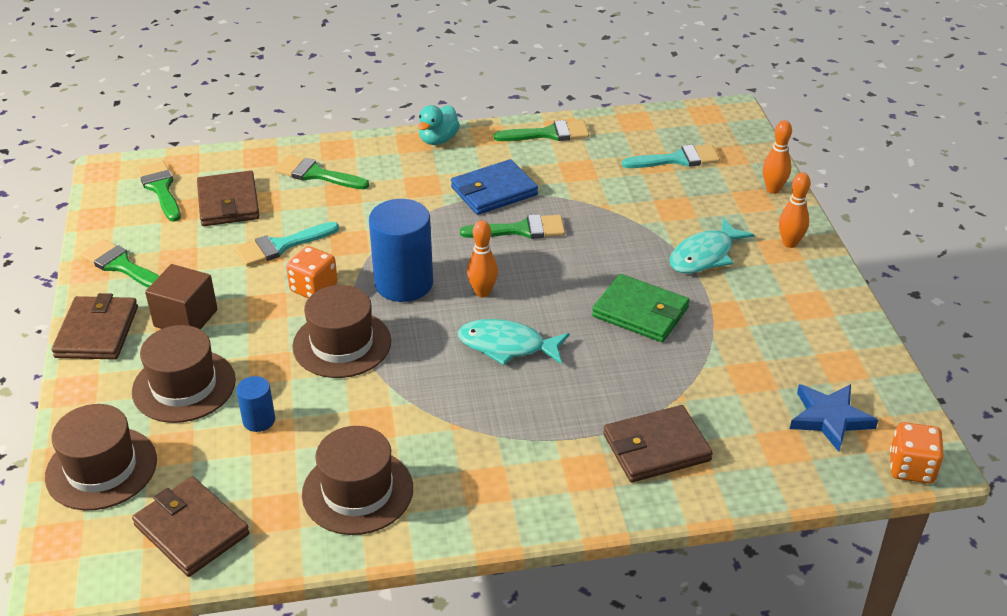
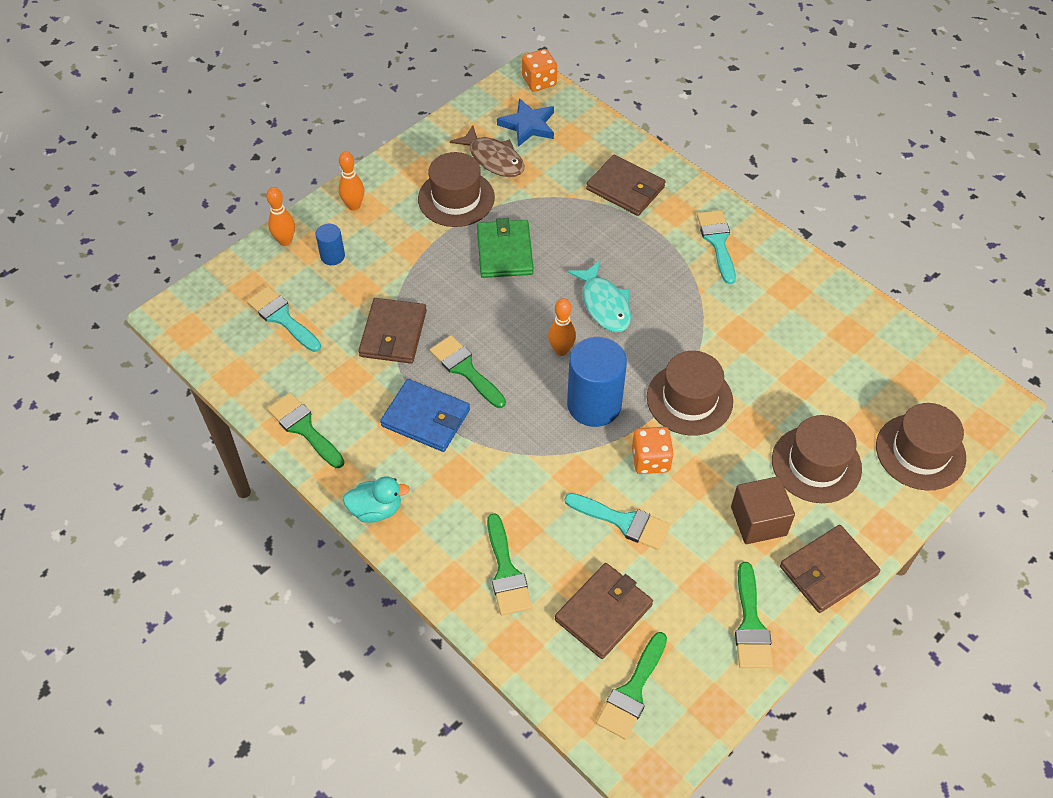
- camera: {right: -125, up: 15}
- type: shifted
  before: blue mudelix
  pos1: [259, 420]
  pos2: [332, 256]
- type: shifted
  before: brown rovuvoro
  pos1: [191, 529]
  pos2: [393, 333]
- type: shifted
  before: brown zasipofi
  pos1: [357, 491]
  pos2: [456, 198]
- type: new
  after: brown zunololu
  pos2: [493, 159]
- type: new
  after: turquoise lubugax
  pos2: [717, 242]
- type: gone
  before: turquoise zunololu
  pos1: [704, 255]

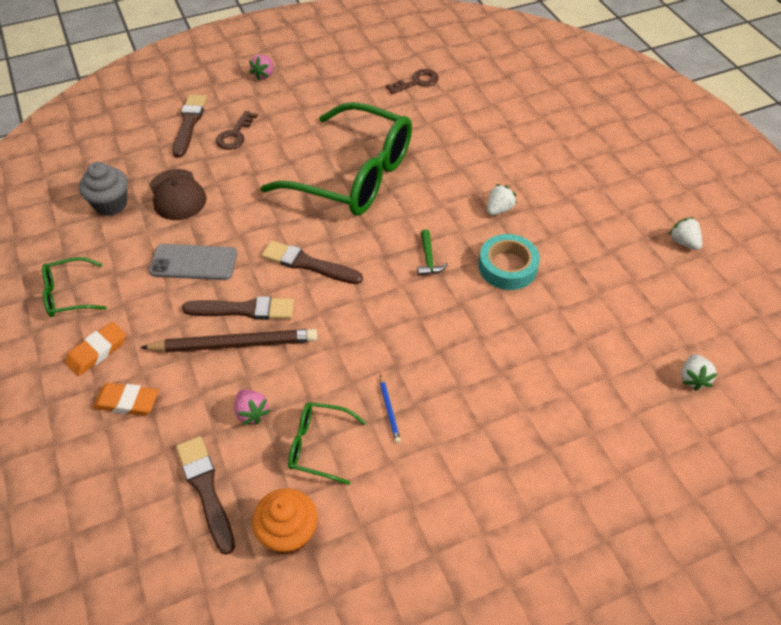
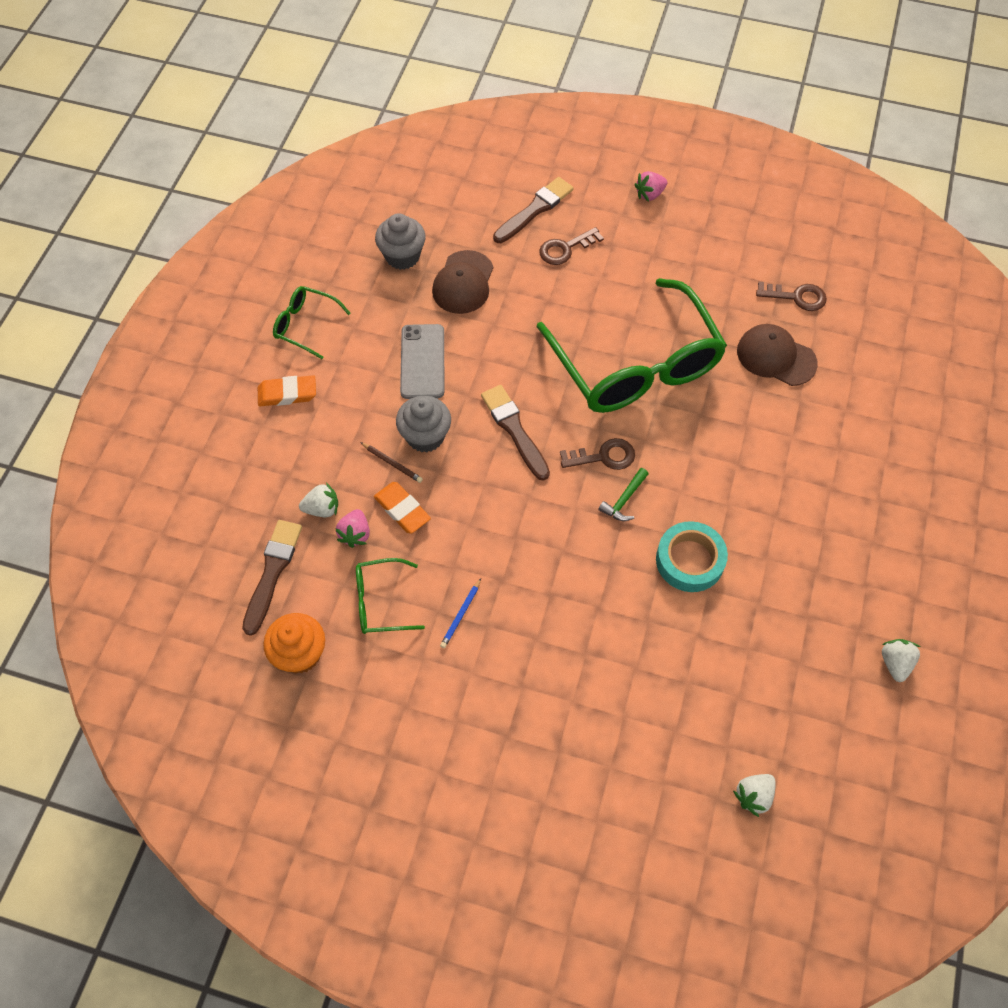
- camera: {right: 40, up: 10}
- type: shifted
  before: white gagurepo
  pos1: [499, 209]
  pos2: [322, 509]
- type: rotated
  before: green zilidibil
  pos1: [319, 446]
  pos2: [381, 602]
  turn: -60
- type: scaled
  before: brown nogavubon
  pos1: [235, 344]
  pos2: [392, 463]
  scale: 0.43
- type: shifted
  before: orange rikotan
  pos1: [127, 402]
  pos2: [402, 510]
- type: swapped
  before: brown lubugax
  after: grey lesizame
  pos1: [244, 310]
  pos2: [425, 436]
- type: rotated
  before: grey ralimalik
  pos1: [193, 262]
  pos2: [422, 362]
  turn: 45
- type: new
  after: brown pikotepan
  pos2: [604, 456]
- type: new
  after: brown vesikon
  pos2: [776, 357]

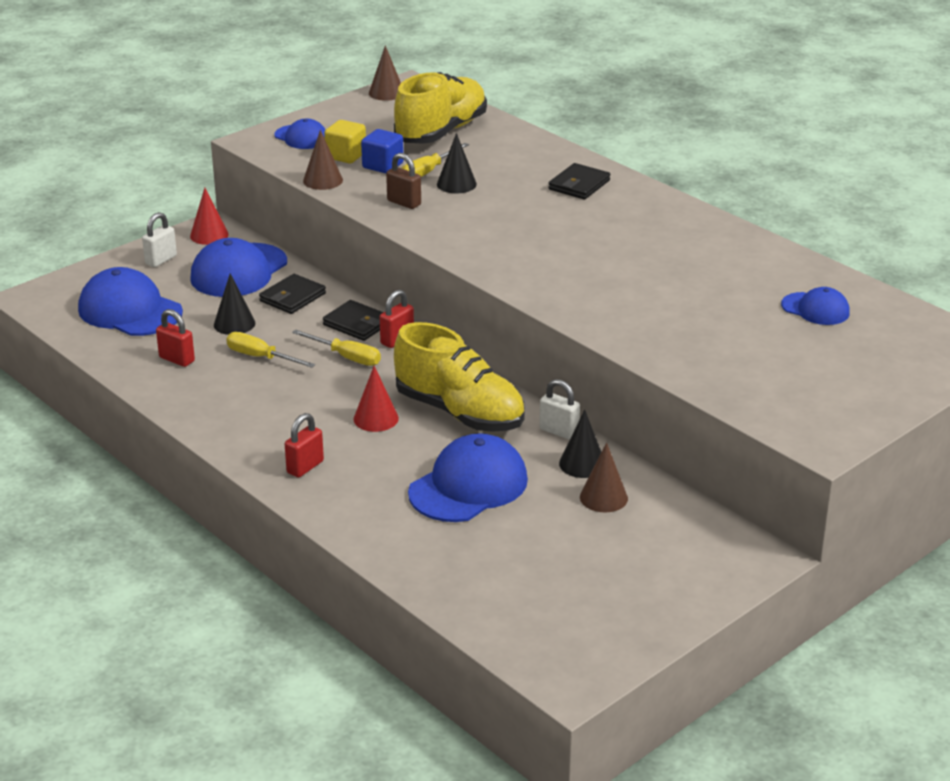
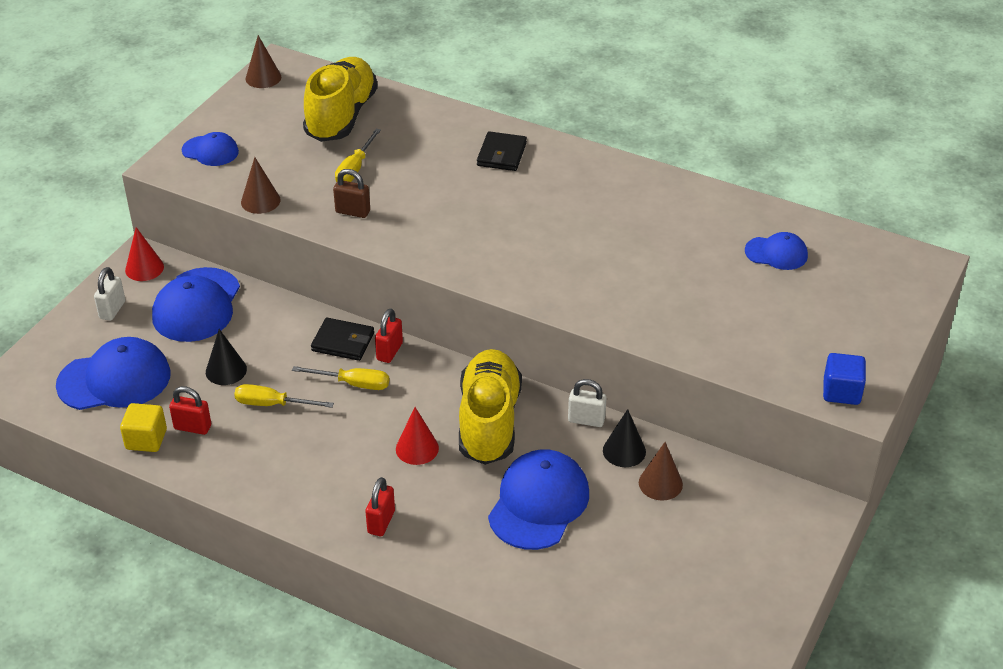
- camera: {right: -20, up: 10}
- type: rotated
  before: blue vesikon
  pos1: [130, 311]
  pos2: [114, 379]
  turn: 150
- type: shifted
  before: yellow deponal
  pos1: [346, 156]
  pos2: [146, 439]
- type: rotated
  before: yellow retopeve
  pos1: [460, 412]
  pos2: [489, 421]
  turn: -105
- type: shifted
  before: blue deponal
  pos1: [383, 165]
  pos2: [841, 391]
- type: gone
  before: black rovuvoro
  pos1: [292, 297]
- type: gone
  before: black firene
  pos1: [456, 184]

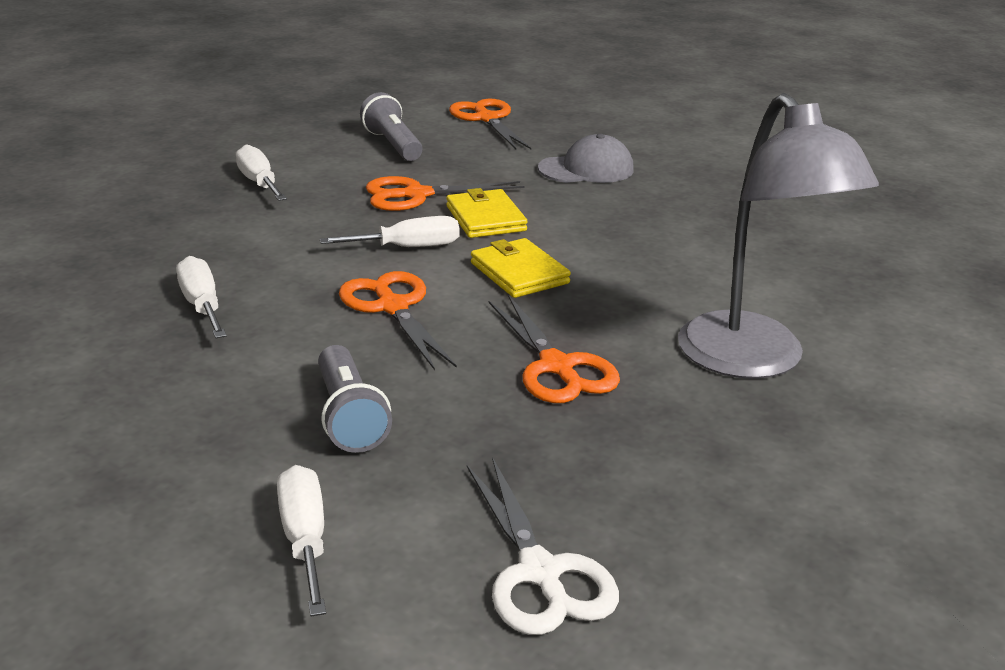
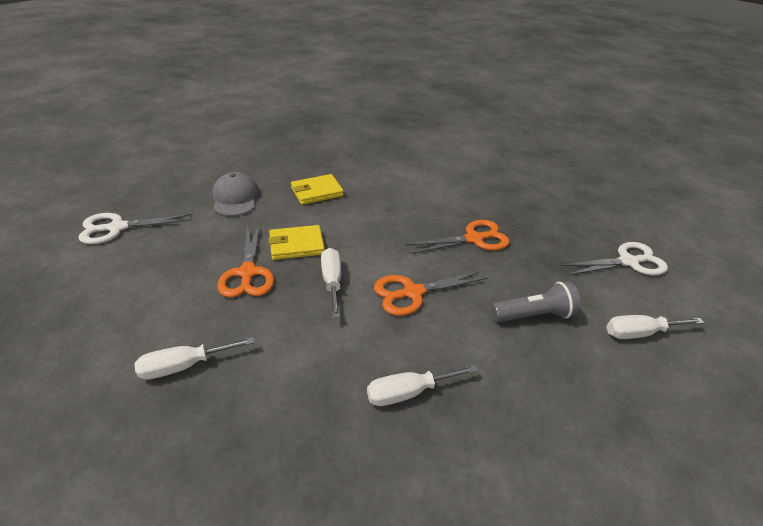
- camera: {right: -85, up: 10}
- type: repainted
  before: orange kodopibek
  after: white kodopibek
  pos1: [487, 119]
  pos2: [117, 228]
- type: shifted
  before: yellow rovuvoro
  pos1: [519, 273]
  pos2: [317, 192]
- type: gone
  before: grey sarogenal
  pos1: [393, 145]
- type: gone
  before: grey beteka
  pos1: [753, 361]

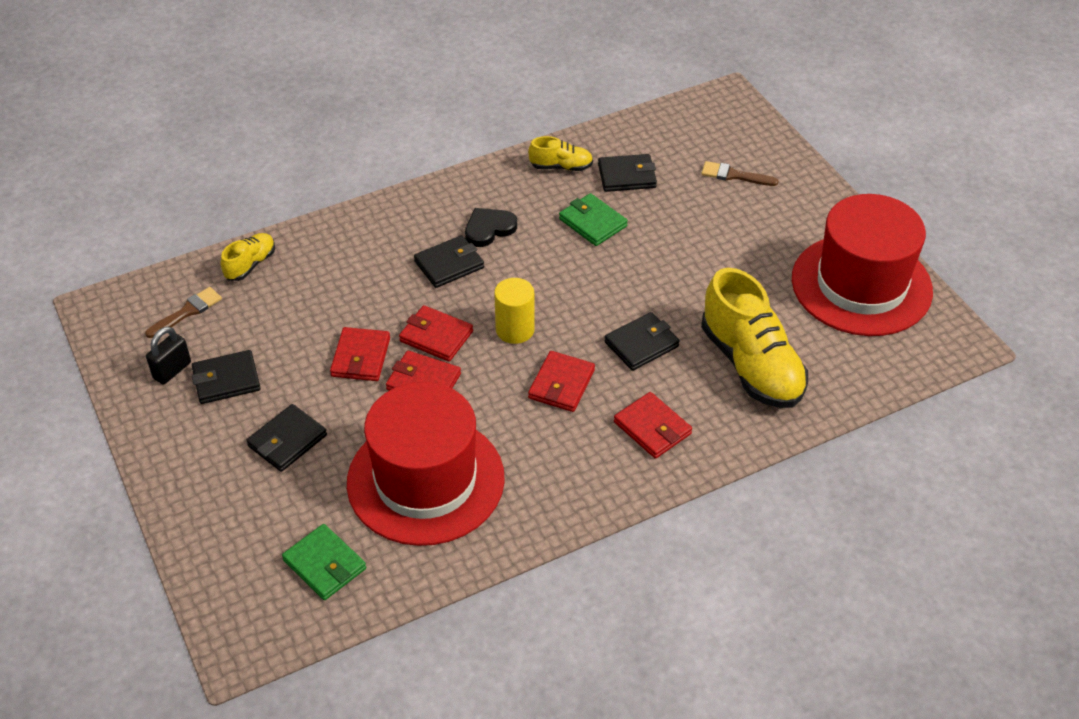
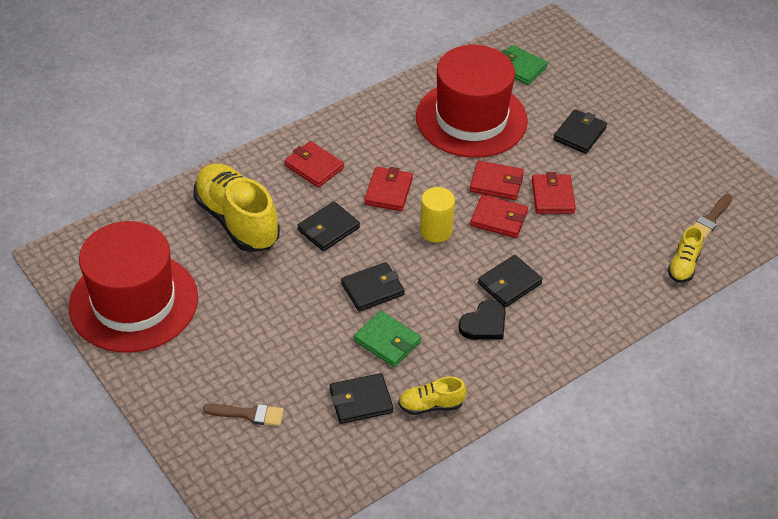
- camera: {right: 170, up: 0}
- type: shifted
  before: black rovuvoro
  pos1: [226, 380]
  pos2: [372, 289]
- type: gone
  before: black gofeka
  pos1: [172, 370]

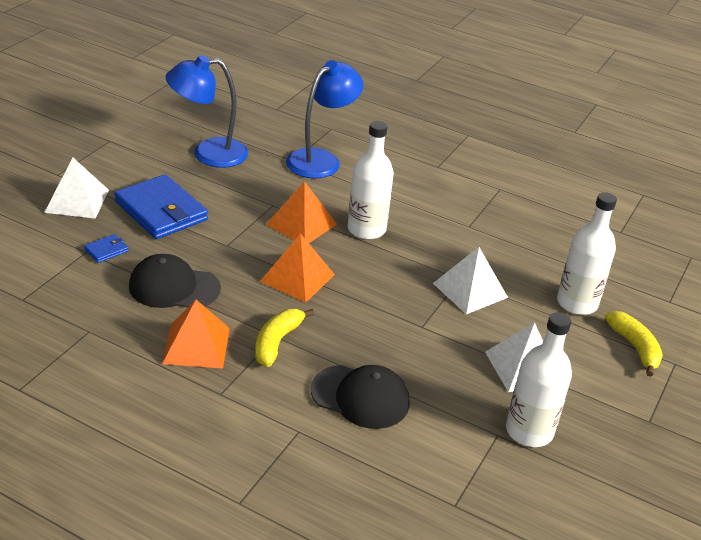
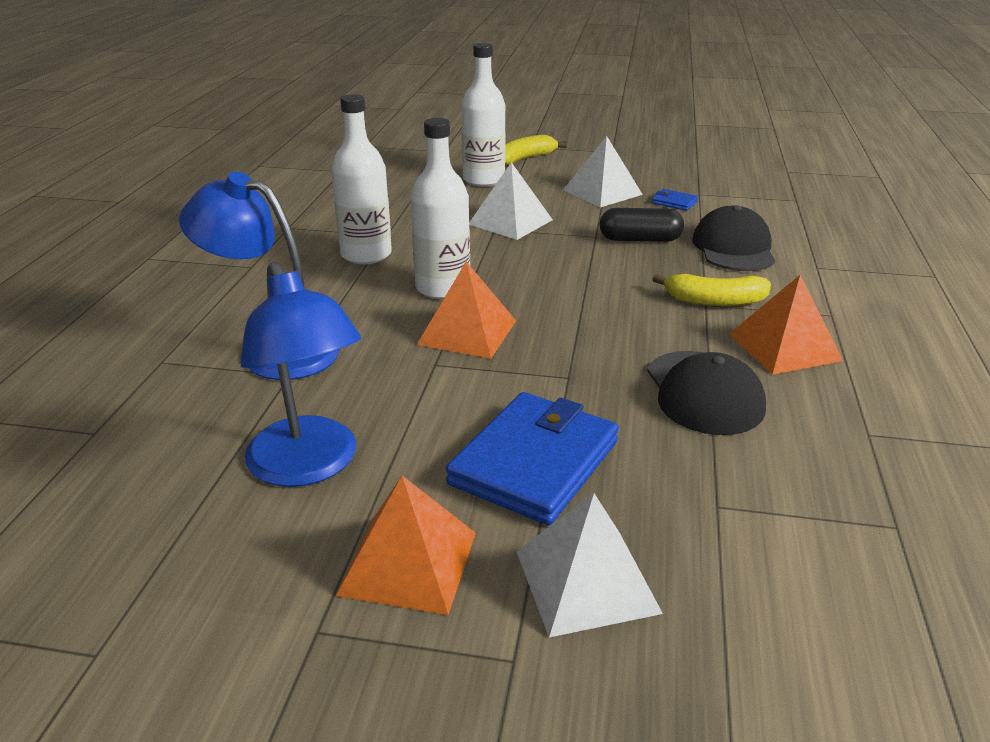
- camera: {right: -105, up: -5}
- type: shifted
  before: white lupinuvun
  pos1: [529, 431]
  pos2: [366, 255]
- type: shifted
  before: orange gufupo
  pos1: [297, 278]
  pos2: [408, 563]
- type: new
  after: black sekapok
  pos2: [640, 240]
- type: shifted
  before: blue rovuvoro
  pos1: [106, 250]
  pos2: [674, 202]

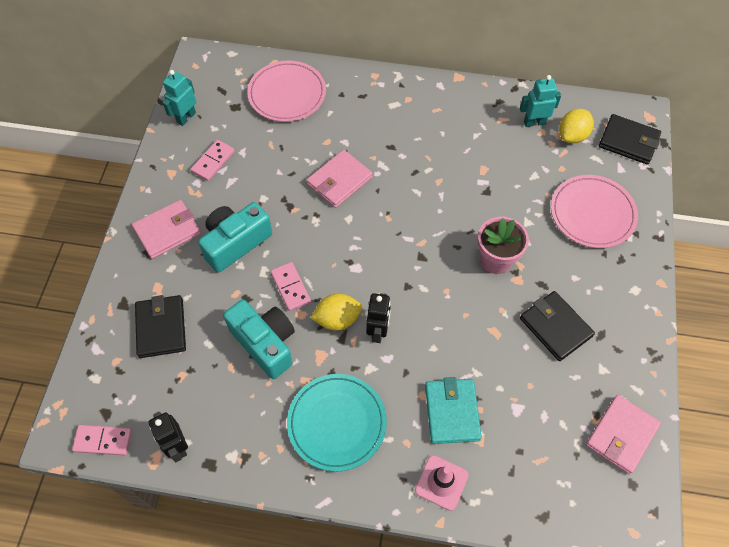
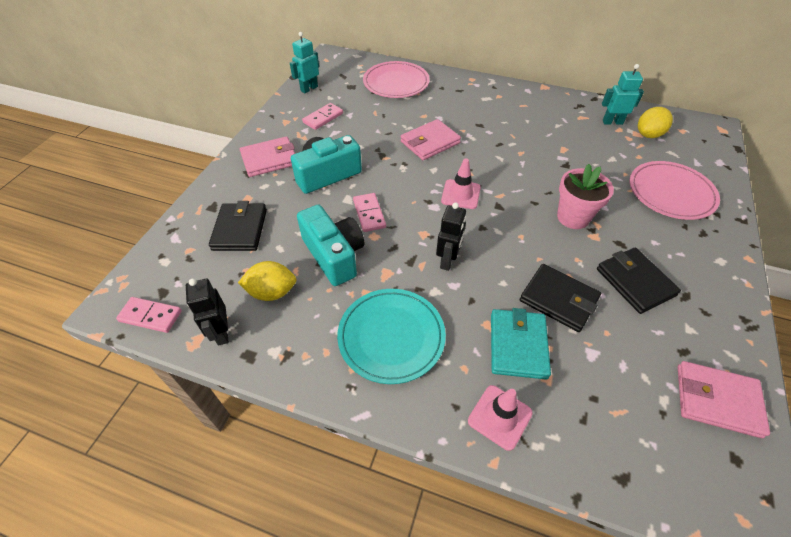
- camera: {right: 10, up: -10}
- type: shifted
  before: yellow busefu
  pos1: [337, 319]
  pos2: [272, 292]
- type: new
  after: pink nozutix
  pos2: [460, 194]
- type: shifted
  before: black rovuvoro
  pos1: [628, 141]
  pos2: [558, 299]
- type: rotated
  before: pink rovuvoro
  pos1: [621, 435]
  pos2: [717, 400]
  turn: 60

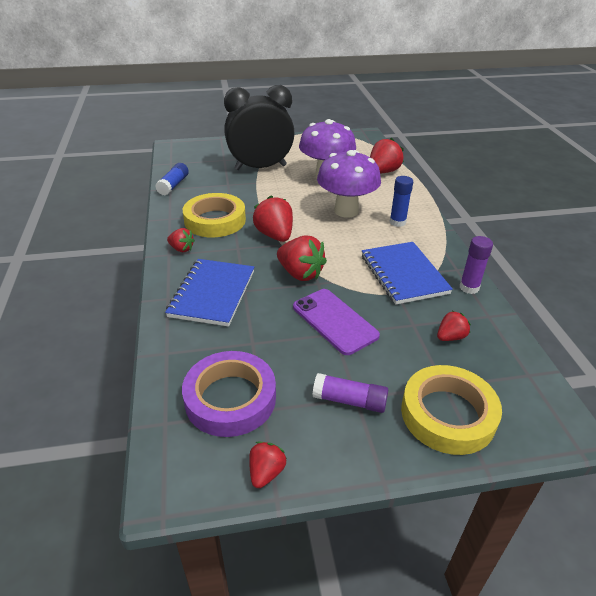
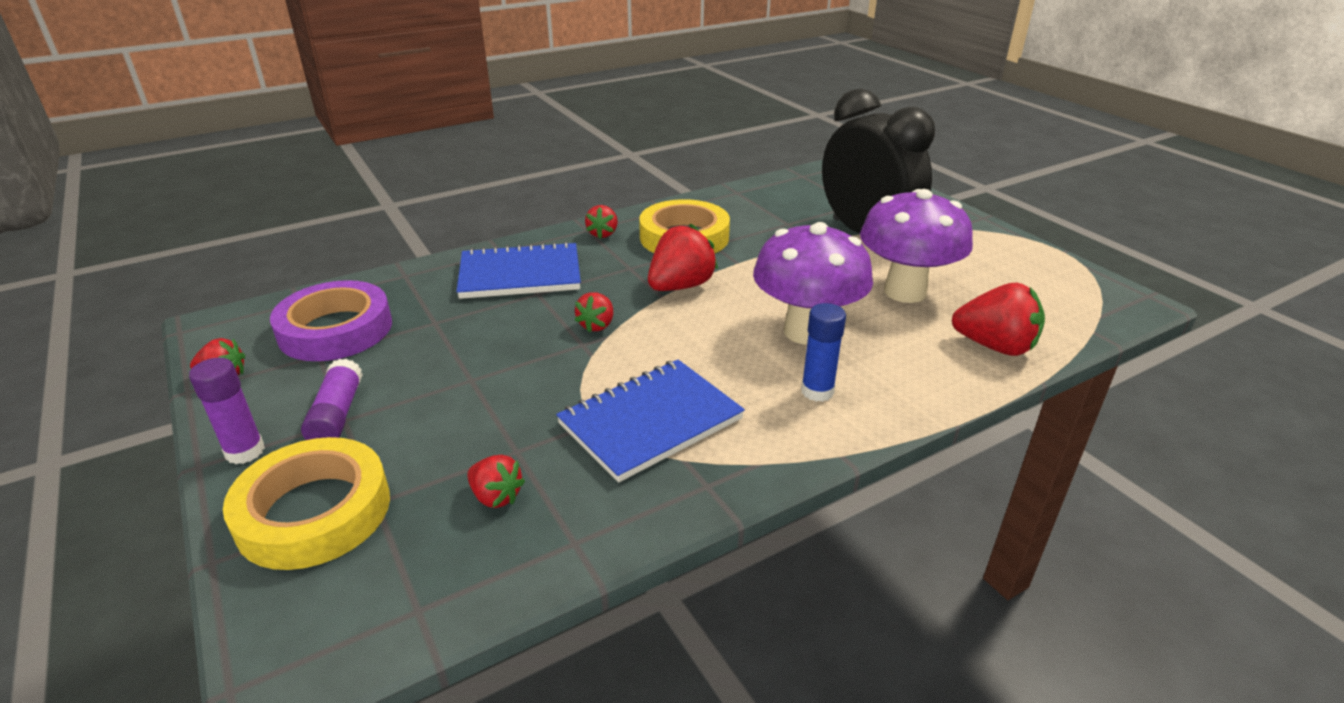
- camera: {right: 70, up: -5}
- type: shifted
  before: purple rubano
  pos1: [469, 287]
  pos2: [245, 451]
- type: scaled
  before: red gagurepo
  pos1: [300, 274]
  pos2: [597, 325]
  scale: 0.57
- type: gone
  before: blue rubano
  pos1: [173, 185]
- type: gone
  before: purple ralimalik
  pos1: [334, 321]

